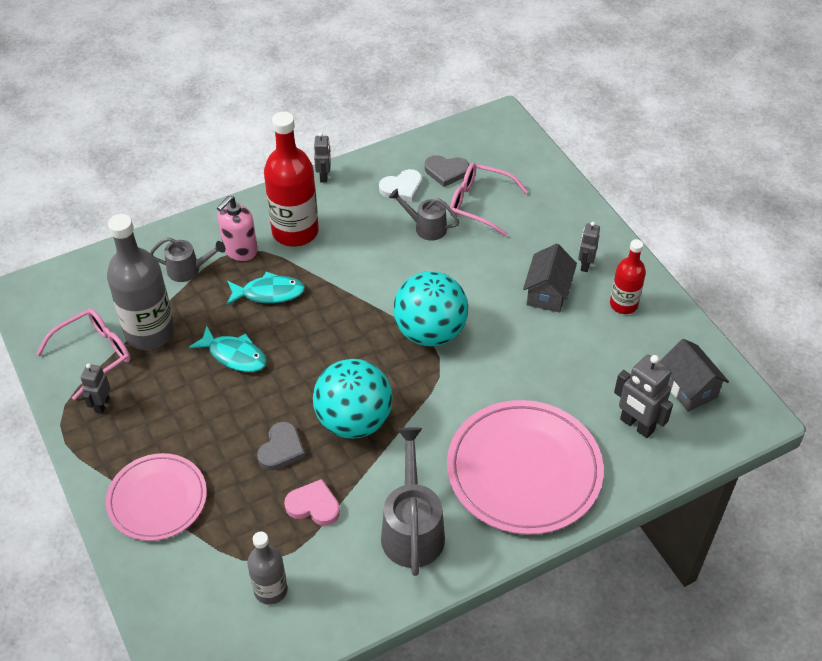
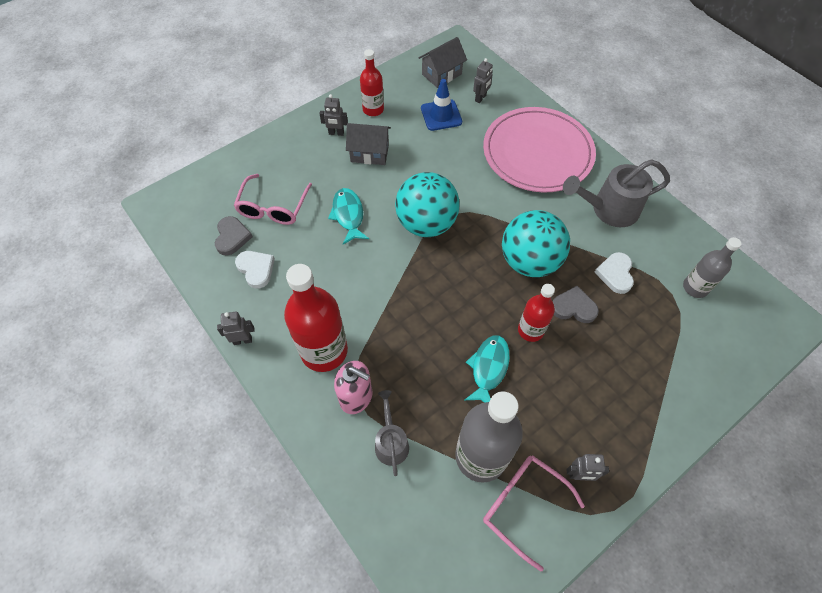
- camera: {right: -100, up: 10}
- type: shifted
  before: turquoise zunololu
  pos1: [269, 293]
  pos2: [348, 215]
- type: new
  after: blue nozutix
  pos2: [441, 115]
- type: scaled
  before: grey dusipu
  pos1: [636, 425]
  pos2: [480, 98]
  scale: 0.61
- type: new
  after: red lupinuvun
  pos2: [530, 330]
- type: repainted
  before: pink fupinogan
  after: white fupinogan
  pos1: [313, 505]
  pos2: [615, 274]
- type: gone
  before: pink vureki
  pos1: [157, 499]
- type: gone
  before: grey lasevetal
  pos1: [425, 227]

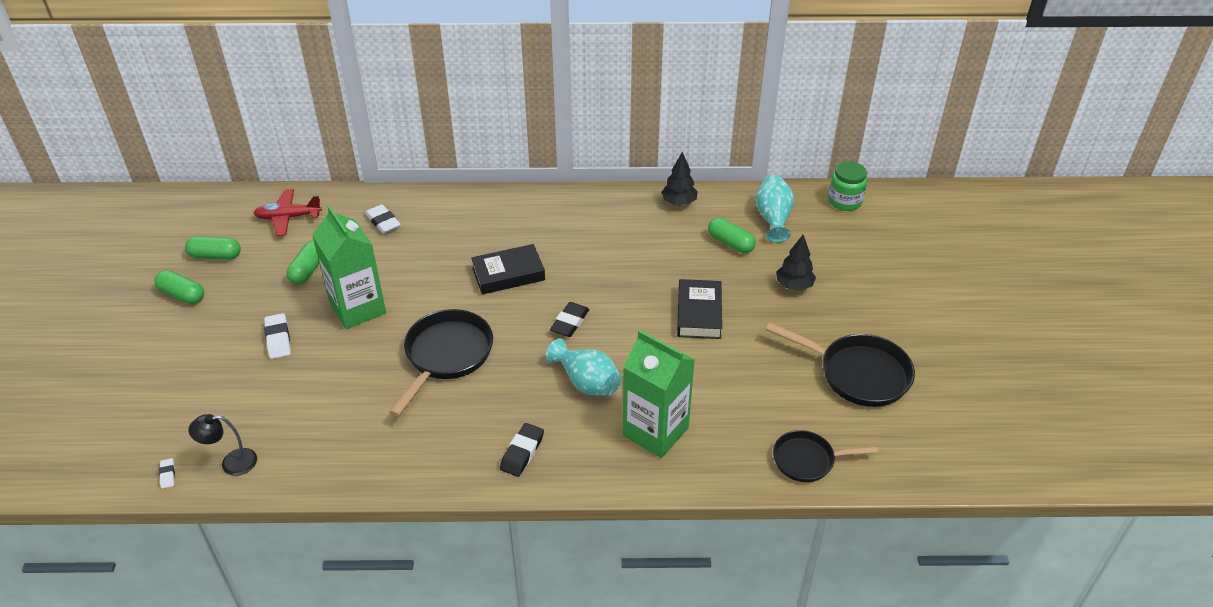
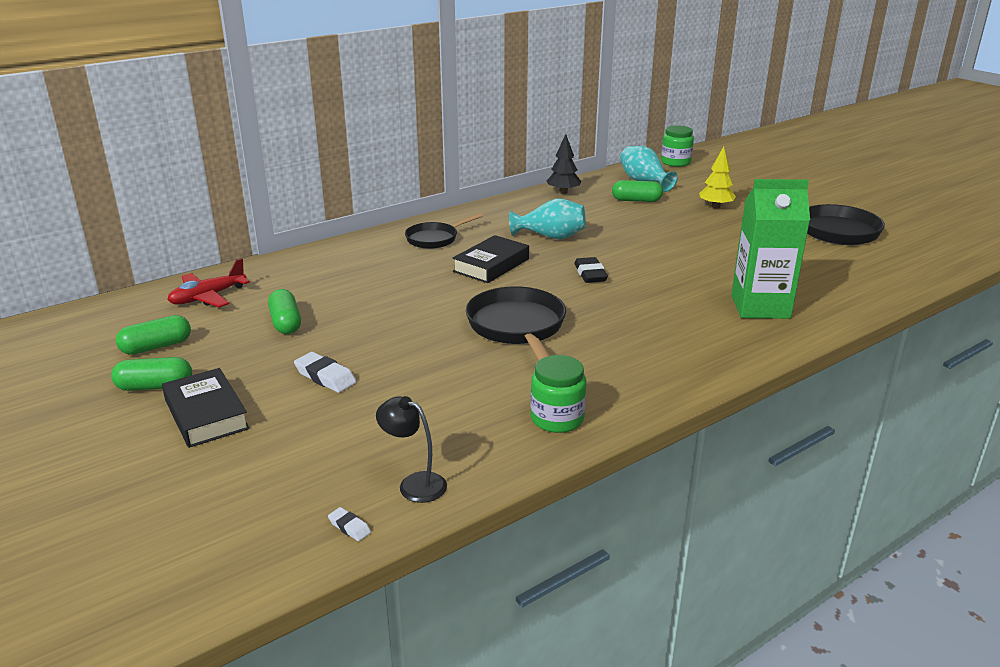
- camera: {right: -35, up: -15}
- type: shifted
  before: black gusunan
  pos1: [699, 313]
  pos2: [206, 414]
- type: rotated
  before: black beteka
  pos1: [231, 463]
  pos2: [414, 484]
  turn: 75
- type: shifted
  before: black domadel
  pos1: [808, 460]
  pos2: [435, 239]
- type: shifted
  before: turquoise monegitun
  pos1: [586, 382]
  pos2: [550, 237]
- type: new
  after: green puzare
  pos2: [557, 419]
- type: repainted
  before: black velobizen
  after: yellow velobizen
  pos1: [794, 285]
  pos2: [715, 207]
- type: gone
  before: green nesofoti
  pos1: [358, 308]
- type: gone
  before: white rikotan
  pos1: [383, 222]
- type: gone
  before: black rikotan
  pos1: [522, 452]

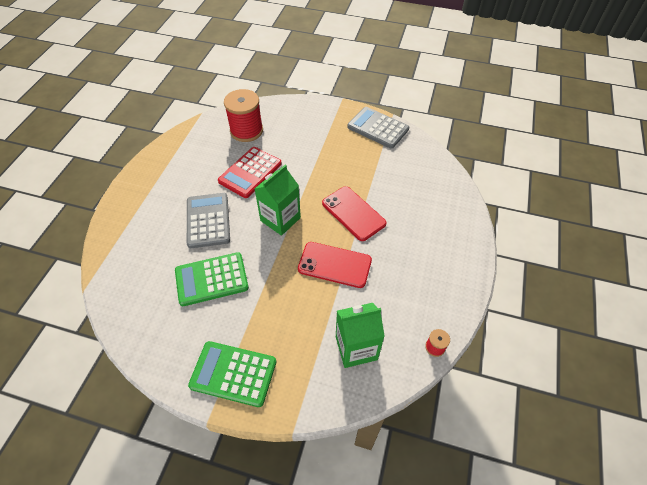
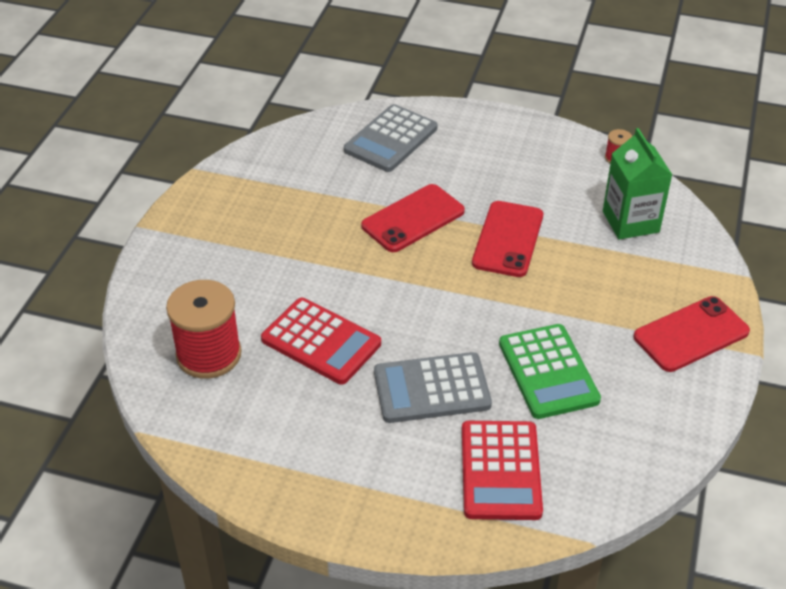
- camera: {right: -90, up: -10}
- type: shifted
  before: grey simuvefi
  pos1: [378, 128]
  pos2: [391, 139]
- type: new
  after: red simuvefi
  pos2: [500, 471]
- type: swapped
  before: green simuvefi
  after: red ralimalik
  pos1: [233, 373]
  pos2: [691, 334]
- type: gone
  before: green nesofoti
  pos1: [280, 219]

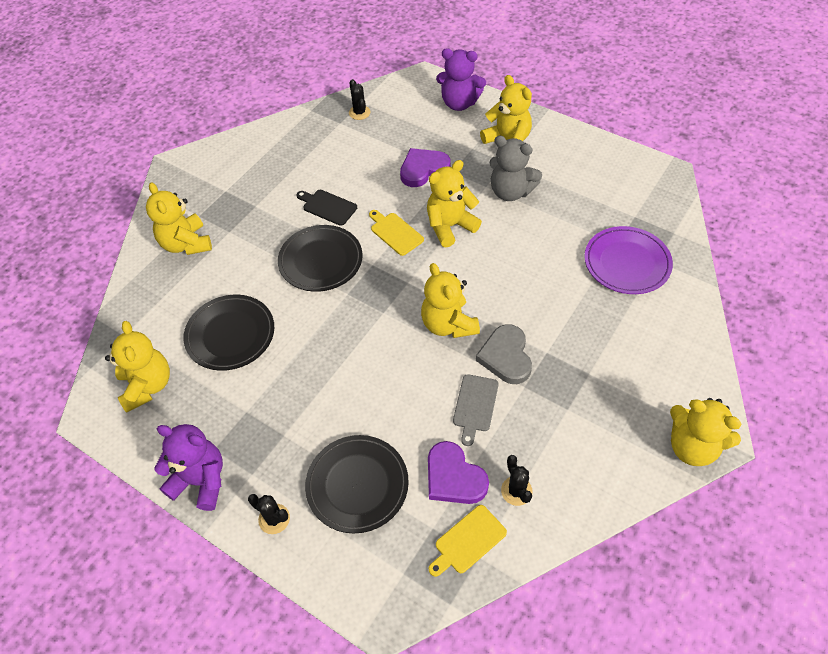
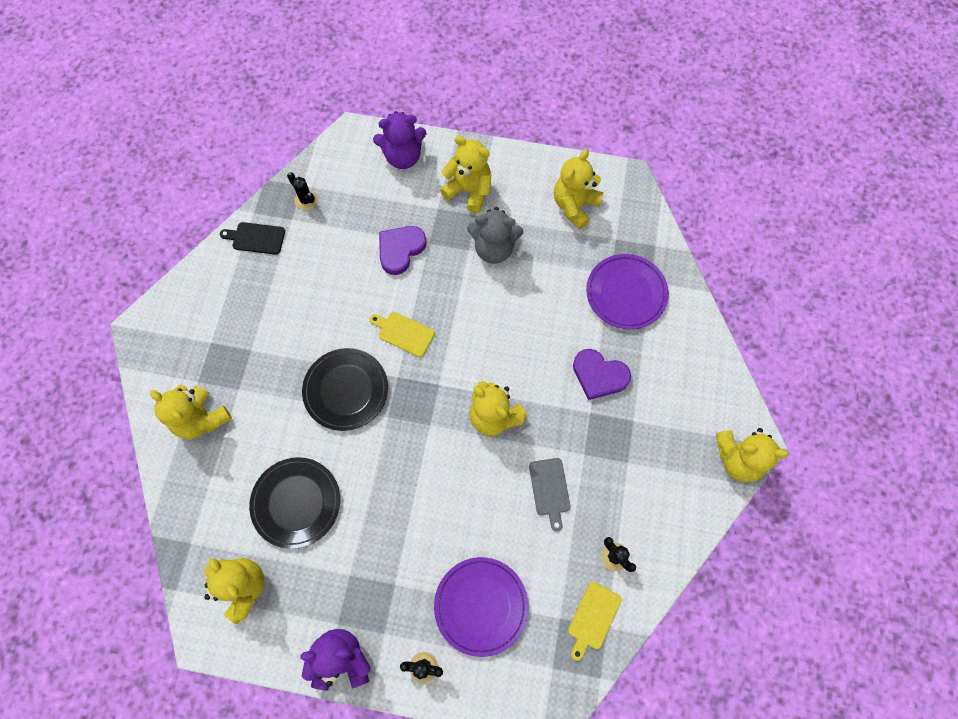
- camera: {right: -25, up: 15}
- type: shifted
  before: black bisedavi
  pos1: [327, 207]
  pos2: [256, 238]
- type: repainted
  before: black vureki
  after: purple vureki
  pos1: [357, 485]
  pos2: [481, 606]
- type: shifted
  before: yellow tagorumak
  pos1: [450, 226]
  pos2: [574, 206]
- type: shifted
  before: purple fupinogan
  pos1: [454, 477]
  pos2: [599, 375]
- type: gone
  before: grey fupinogan
  pos1: [506, 357]

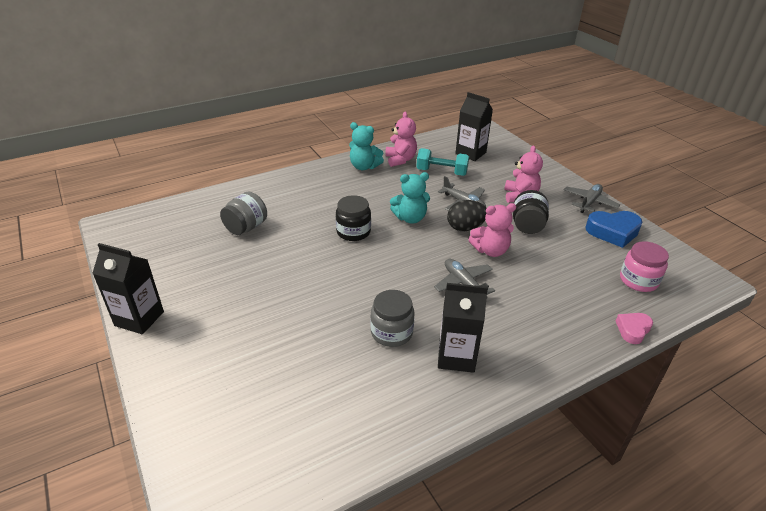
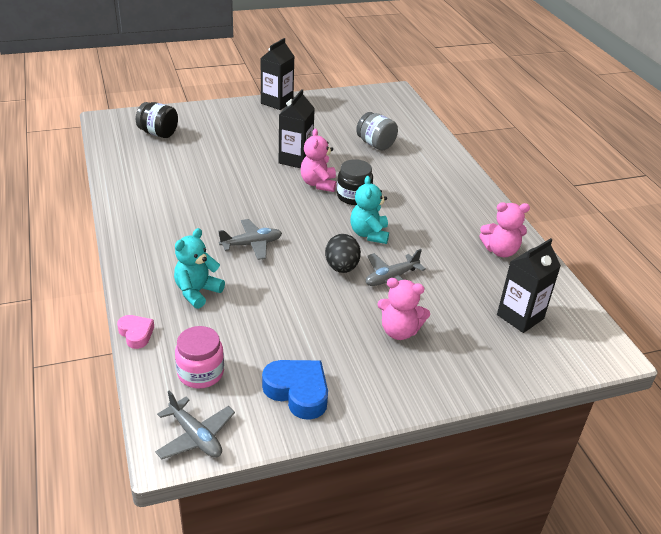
- camera: {right: 100, up: 0}
- type: shifted
  before: black puzare
  pos1: [527, 226]
  pos2: [158, 133]
- type: shifted
  before: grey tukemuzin
  pos1: [589, 202]
  pos2: [195, 436]
- type: shifted
  before: turquoise tagorumak
  pos1: [364, 167]
  pos2: [197, 292]
- type: rotated
  before: blue fupinogan
  pos1: [613, 232]
  pos2: [298, 392]
  turn: 120
- type: shifted
  before: black nesofoti
  pos1: [456, 356]
  pos2: [295, 160]
- type: shifted
  before: pink tagorumak
  pos1: [490, 250]
  pos2: [318, 184]
- type: gone
  before: grey puzare
  pos1: [391, 332]
- type: gone
  before: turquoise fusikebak
  pos1: [441, 172]

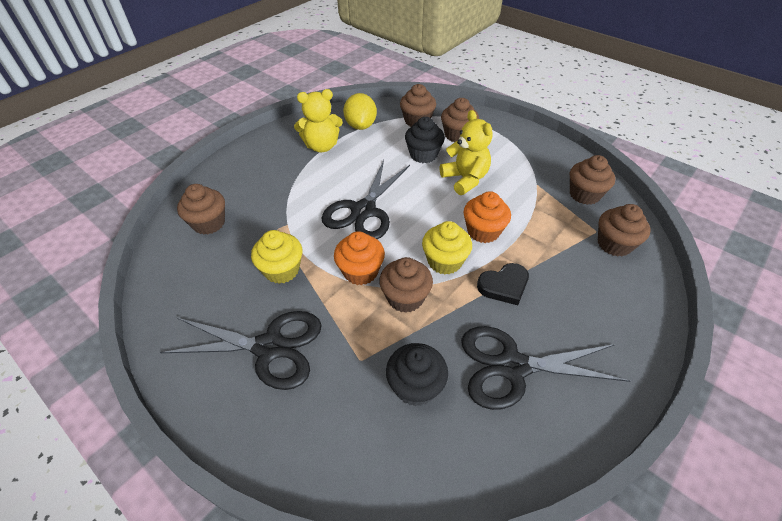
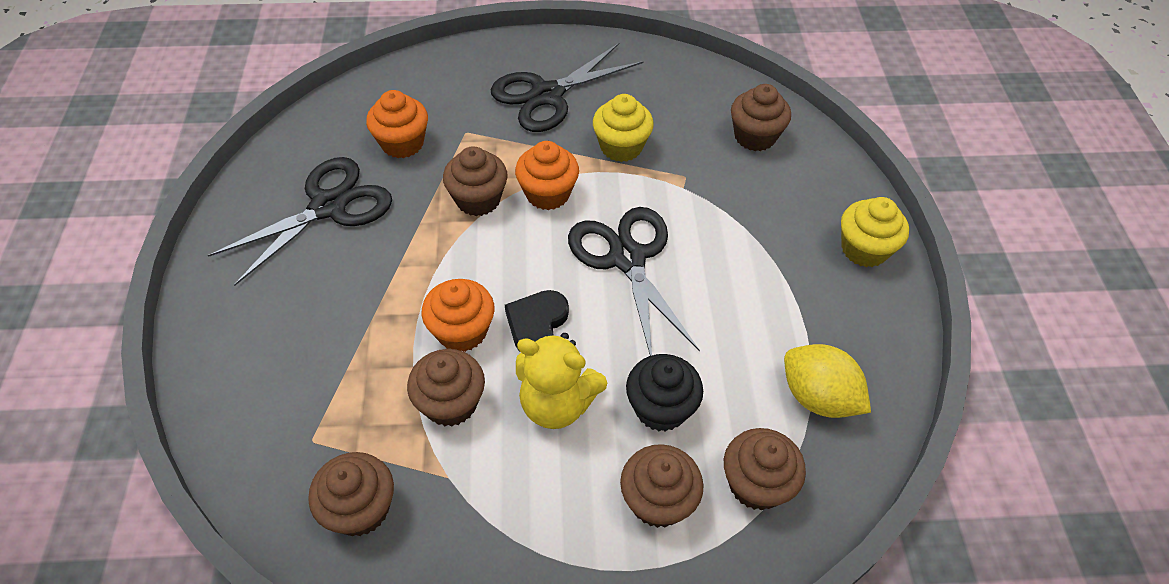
- camera: {right: 135, up: 5}
- type: repainted
  before: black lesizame
  after: orange lesizame
  pos1: [415, 386]
  pos2: [402, 143]
- type: shifted
  before: brown lesizame
  pos1: [614, 244]
  pos2: [451, 403]
- type: shifted
  before: black fupinogan
  pos1: [504, 286]
  pos2: [536, 324]
- type: shifted
  before: yellow lesizame
  pos1: [444, 261]
  pos2: [864, 249]
- type: gone
  before: yellow tagorumak
  pos1: [322, 146]

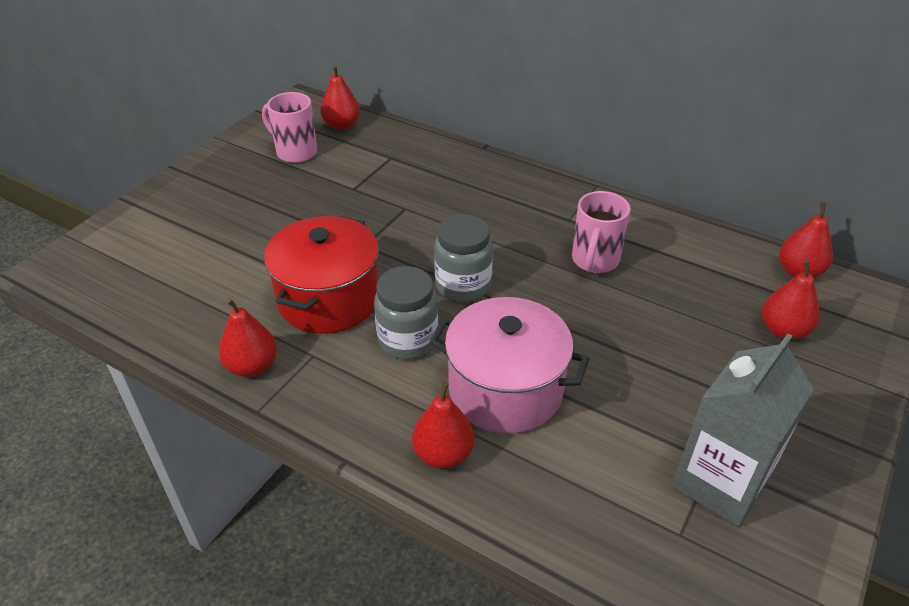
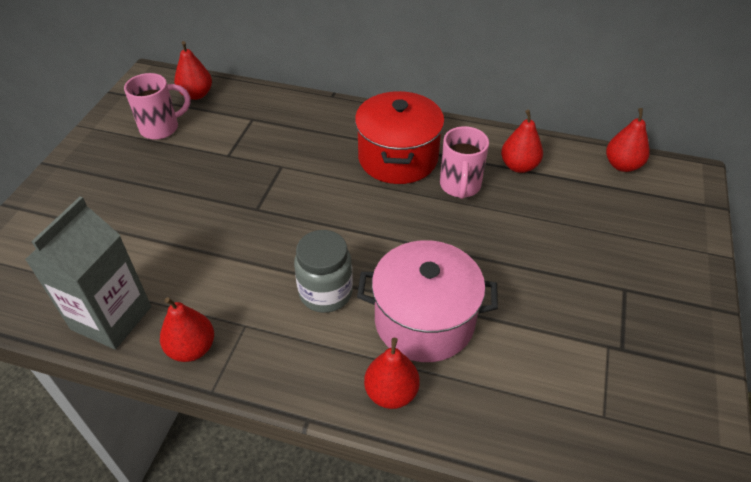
- camera: {right: -15, up: 5}
- type: shifted
  before: grey nesofoti
  pos1: [720, 482]
  pos2: [111, 318]
- type: rotated
  before: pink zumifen
  pos1: [295, 152]
  pos2: [161, 128]
  turn: 135
- type: shifted
  before: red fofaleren
  pos1: [329, 299]
  pos2: [398, 158]
- type: shifted
  before: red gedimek
  pos1: [783, 330]
  pos2: [519, 166]
- type: gone
  before: grey puzare
  pos1: [463, 285]

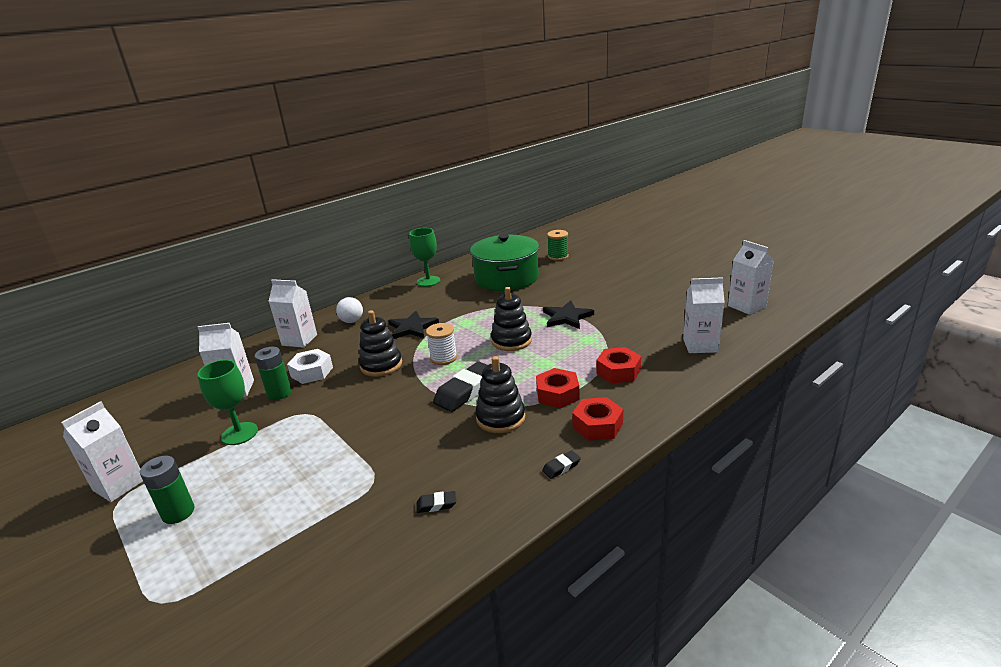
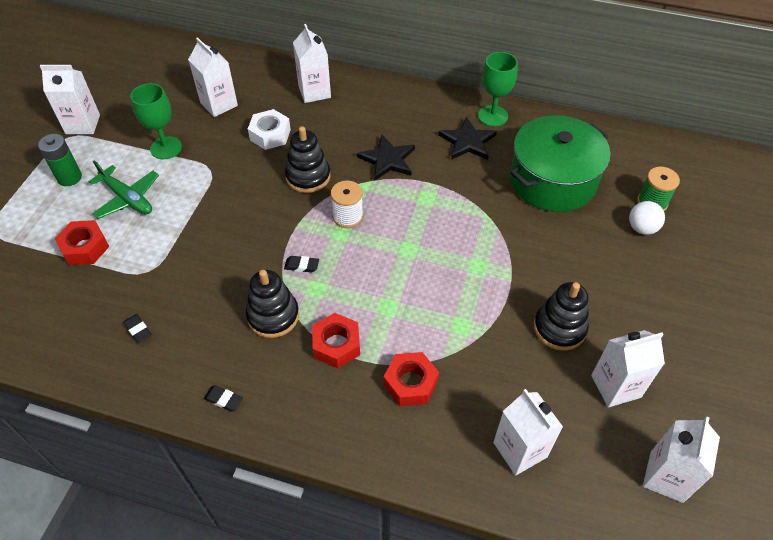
- camera: {right: 55, up: 25}
- type: shifted
  before: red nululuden
  pos1: [597, 425]
  pos2: [85, 247]
- type: new
  after: green tukemuzin
  pos2: [127, 198]
- type: scaled
  before: black rikotan
  pos1: [466, 391]
  pos2: [301, 266]
  scale: 0.46
- type: shifted
  before: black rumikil
  pos1: [566, 317]
  pos2: [467, 141]
- type: shifted
  before: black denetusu
  pos1: [511, 341]
  pos2: [559, 328]
- type: new
  after: white nesofoti
  pos2: [615, 386]
- type: shifted
  before: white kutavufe
  pos1: [352, 321]
  pos2: [642, 228]
- type: gone
  before: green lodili
  pos1: [279, 393]

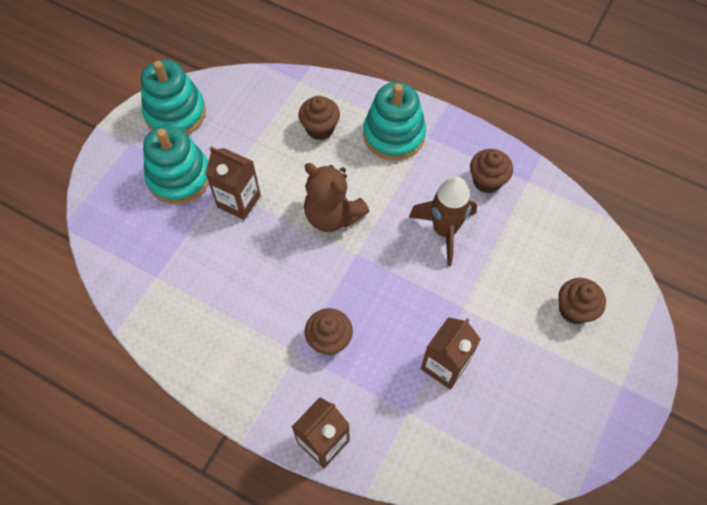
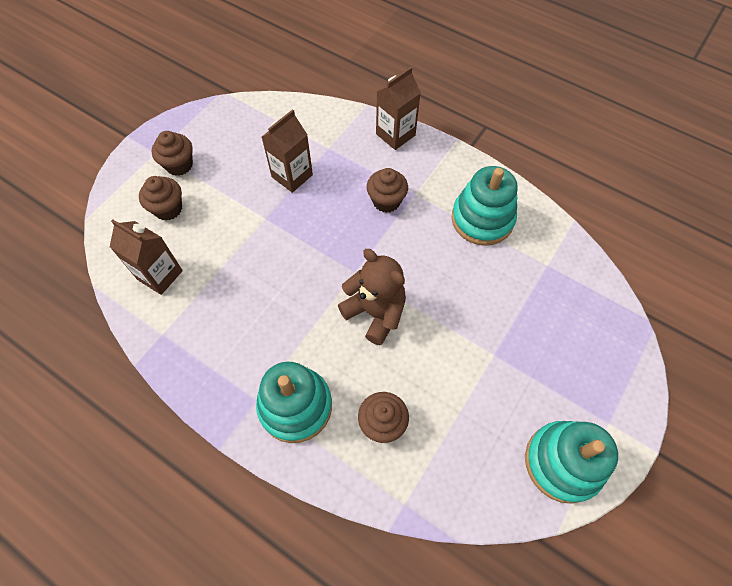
- camera: {right: -175, up: 0}
- type: shifted
  before: brown nesofoti
  pos1: [239, 201]
  pos2: [160, 275]
- type: shifted
  before: brown lesizame
  pos1: [487, 181]
  pos2: [179, 165]
- type: shifted
  before: turquoise denetusu
  pos1: [179, 177]
  pos2: [482, 219]
- type: gone
  before: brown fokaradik
  pos1: [444, 231]

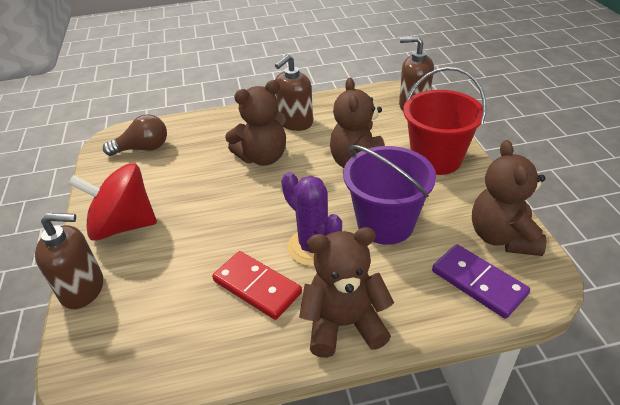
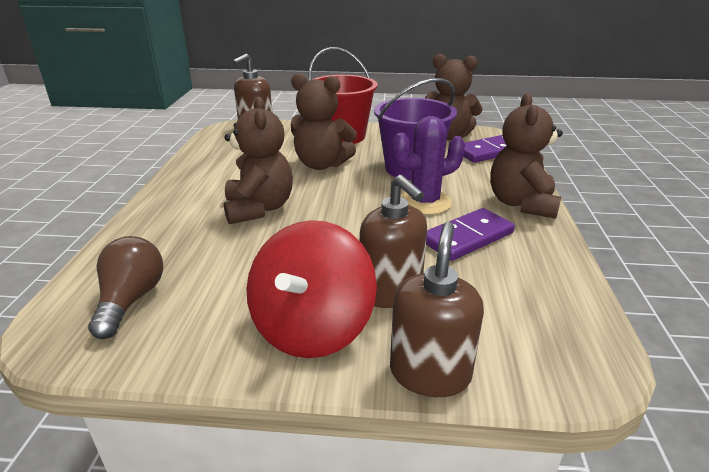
- camera: {right: -75, up: -10}
- type: shifted
  before: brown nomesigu
  pos1: [295, 122]
  pos2: [391, 292]
- type: repainted
  before: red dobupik
  after: purple dobupik
  pos1: [257, 287]
  pos2: [467, 237]

